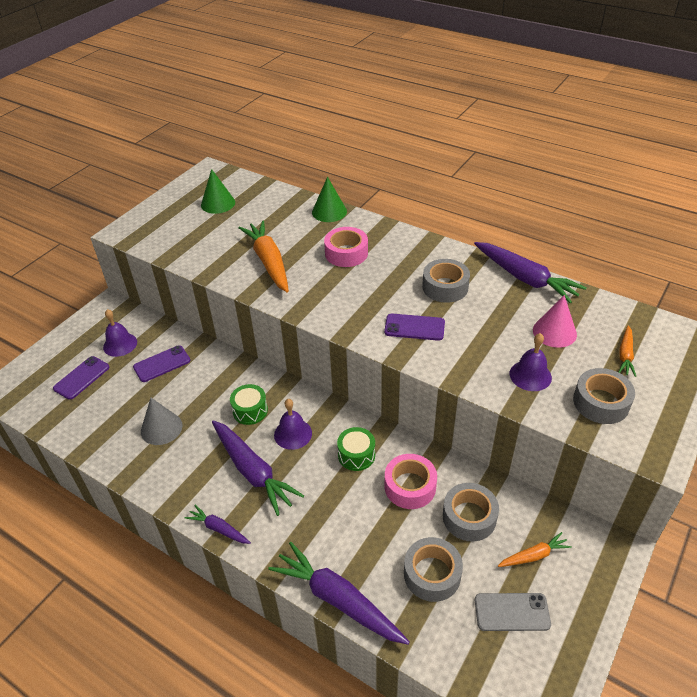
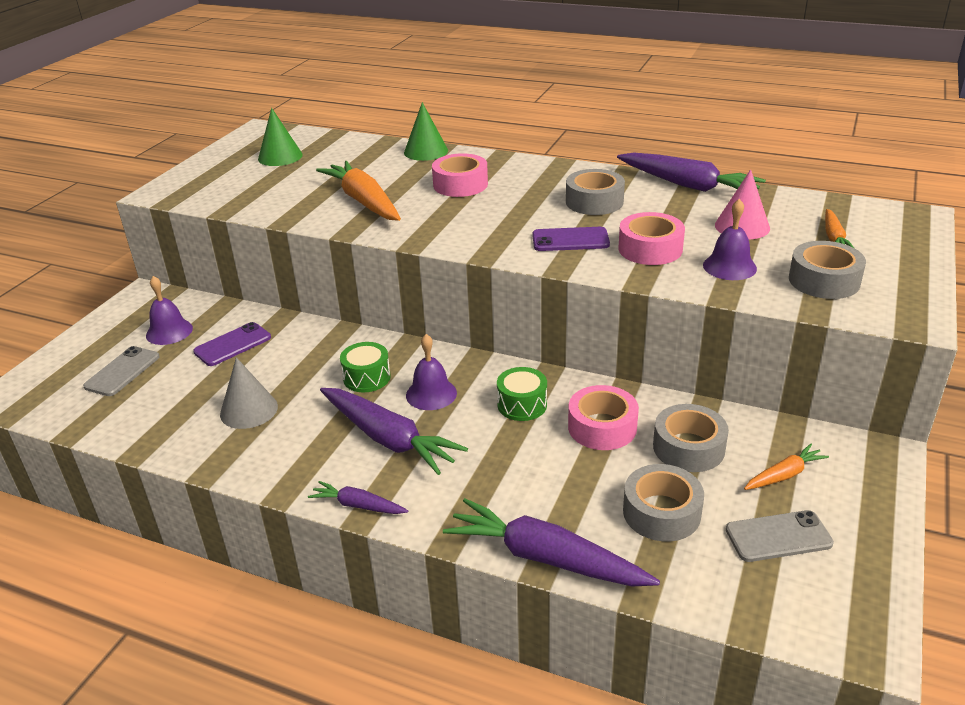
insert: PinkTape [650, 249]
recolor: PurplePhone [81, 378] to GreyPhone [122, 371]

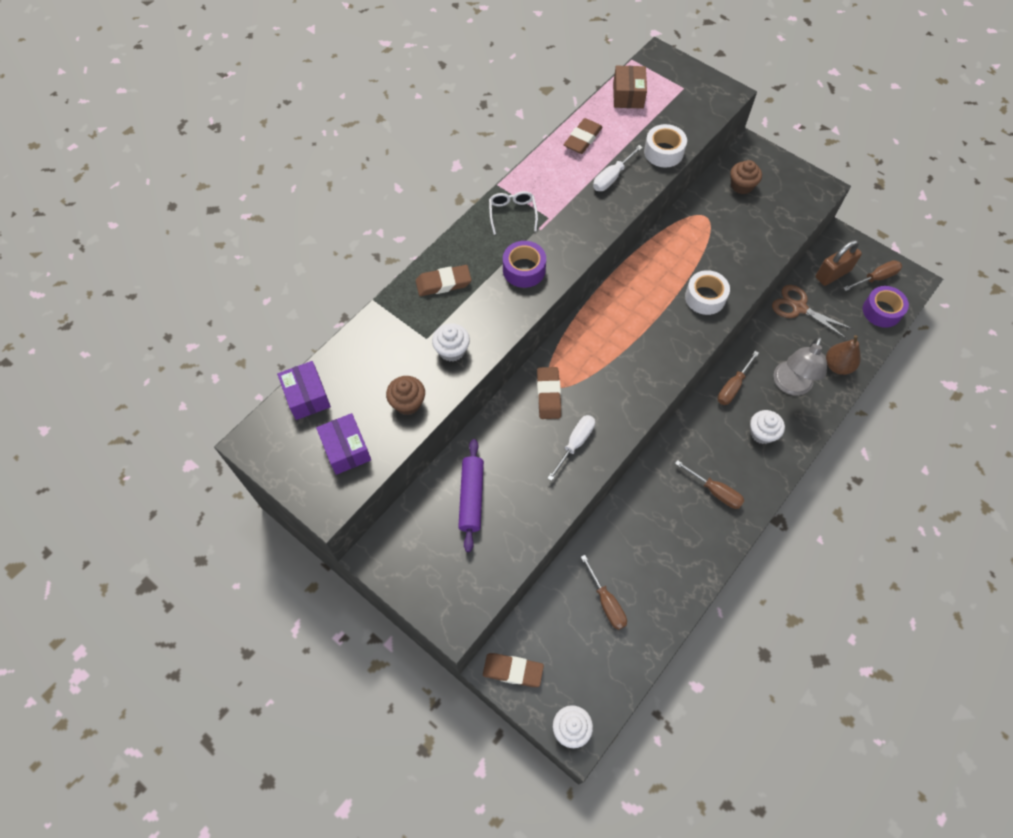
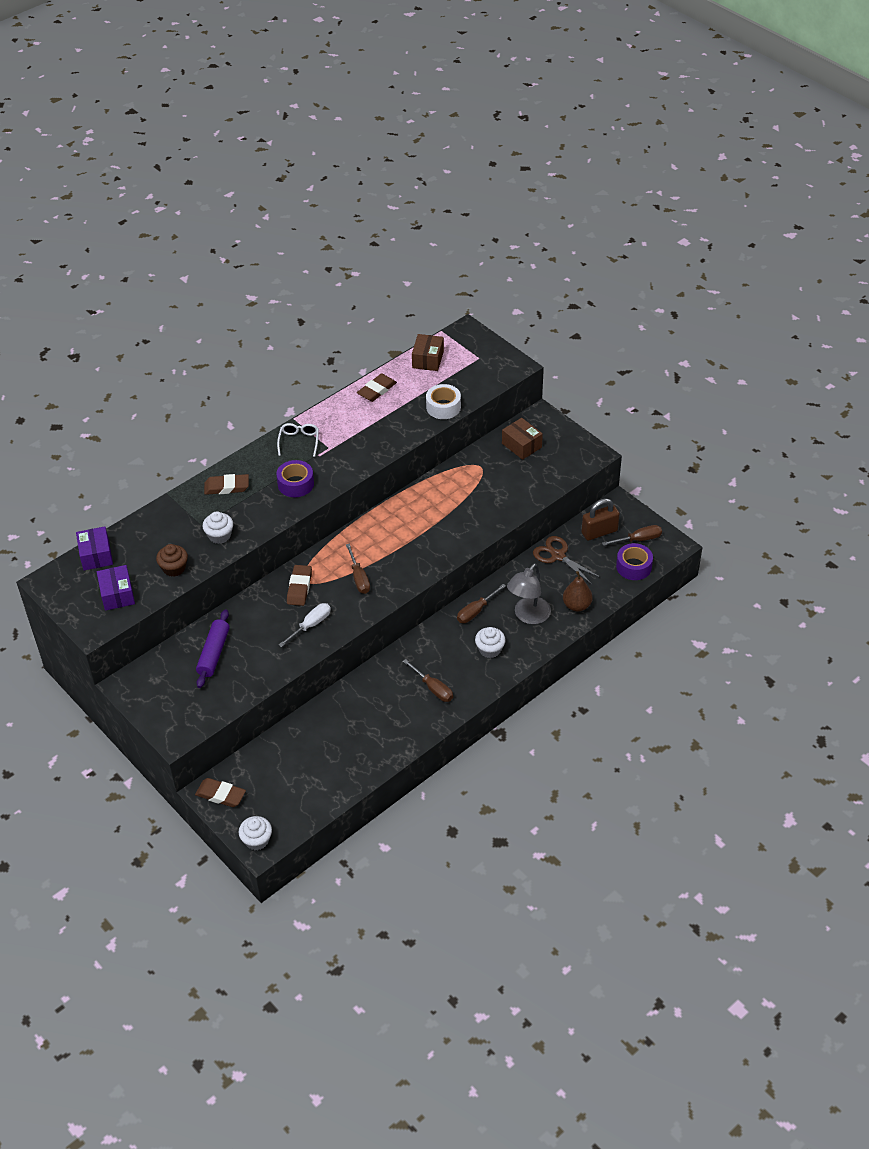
delete: WhiteScrewdriver [612, 177]; WhiteTape [705, 297]
move: BrownScrewdriver [606, 602] to [359, 578]
replace: BrownCupcake [741, 185] to BrownBox [521, 445]

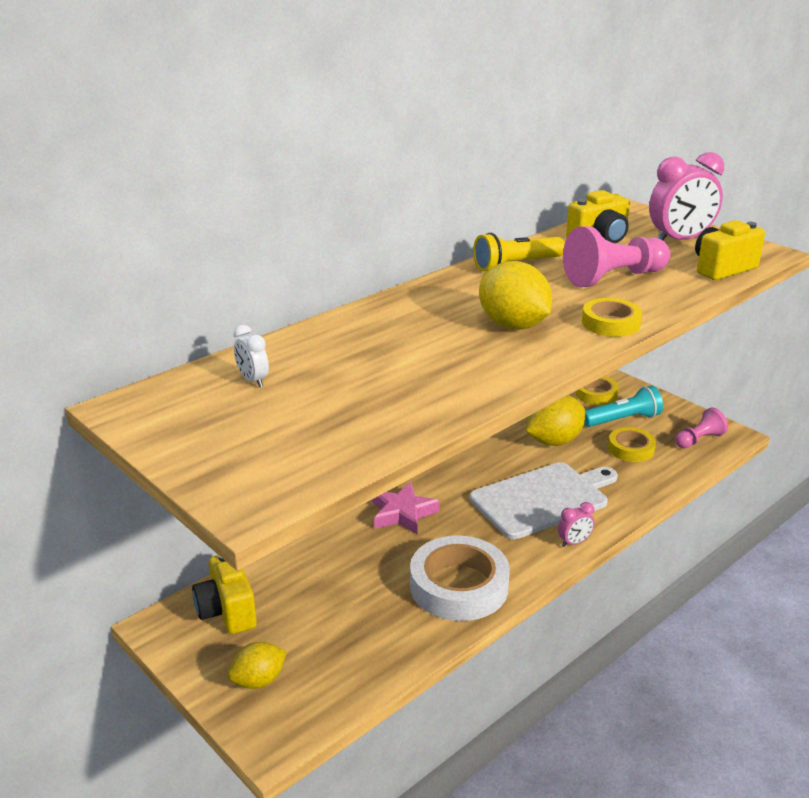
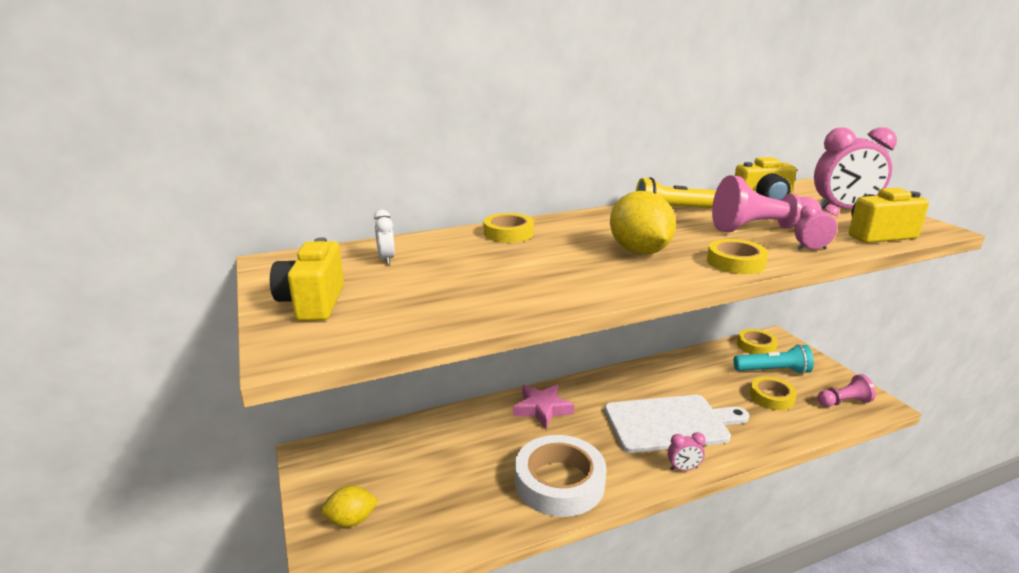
delete: YellowLemon [553, 441]
insert: YellowTape [508, 233]; PinkClock [811, 249]
move: YellowCamera [227, 611] to [313, 303]

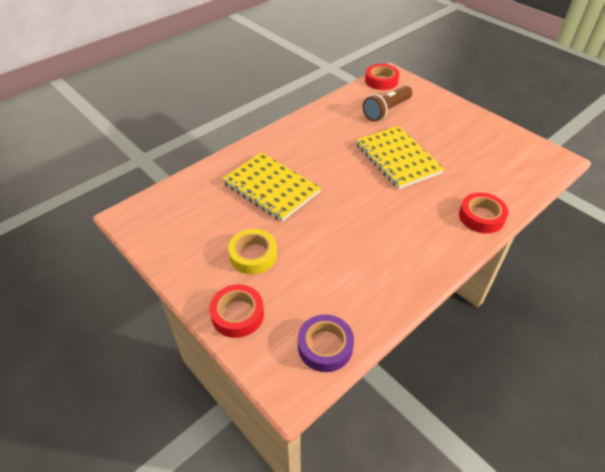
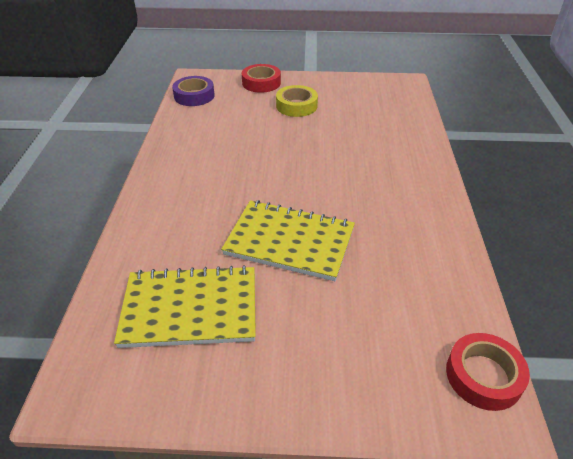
delete: BrownFlashlight [386, 111]; RedTape [481, 217]
move: YellowNotebook [271, 188] to [190, 309]

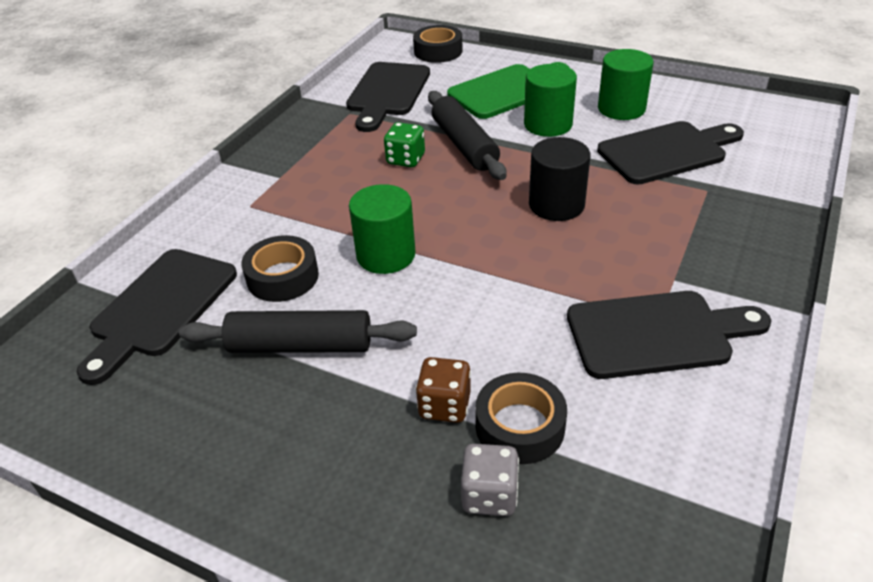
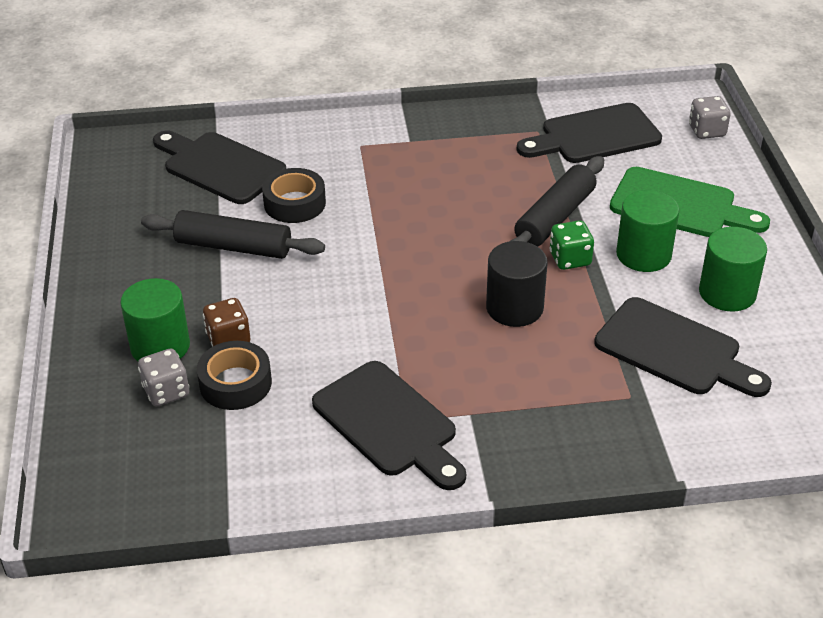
move: GreenCylinder [386, 255] to [160, 346]; GreenDice [405, 159] to [570, 259]
replace: BlackTape [438, 51] to GreyDice [707, 131]
rotate: BlackRollingPin [300, 346] = [233, 247] 45 degrees counterclockwise; BlackCuttingBoard [160, 308] = [219, 166] 45 degrees clockwise

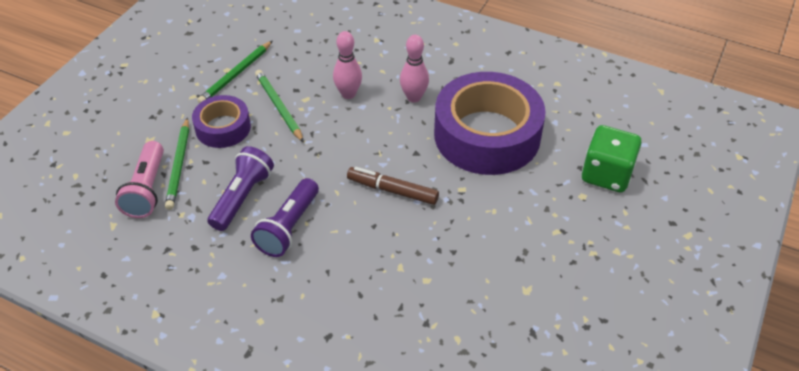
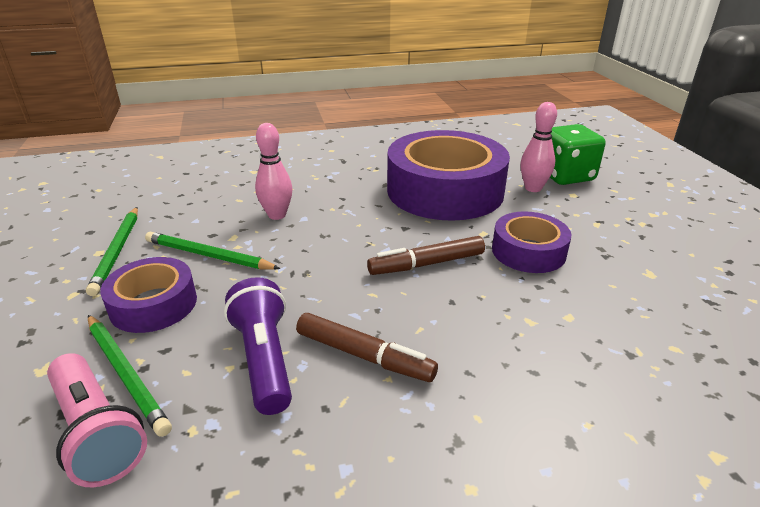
insert: PurpleTape [528, 251]
move: PinkBowlingPin [414, 97] to [533, 188]
replace: PurpleFlashlight [289, 227] to BrownMarker [364, 356]

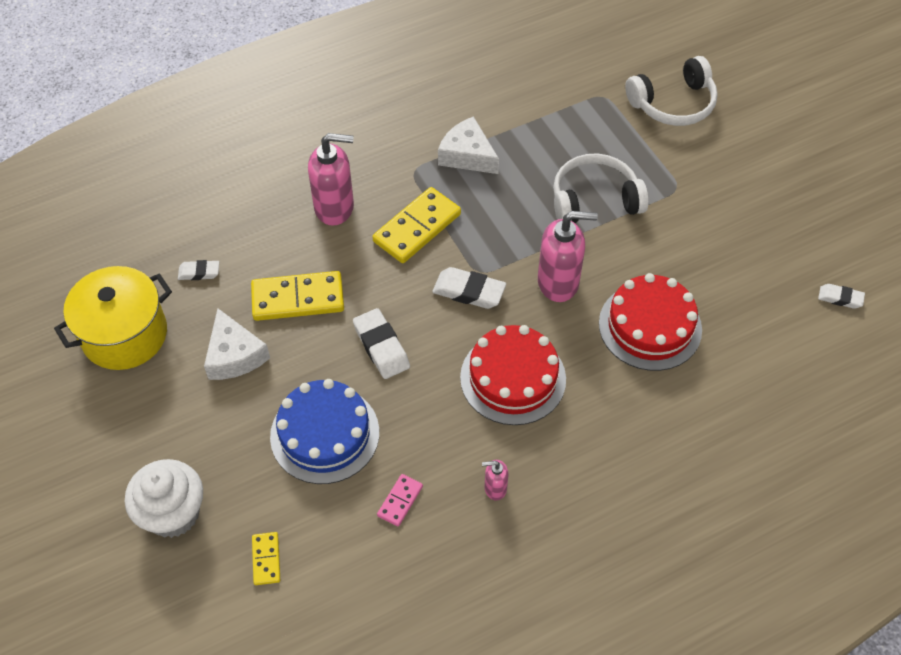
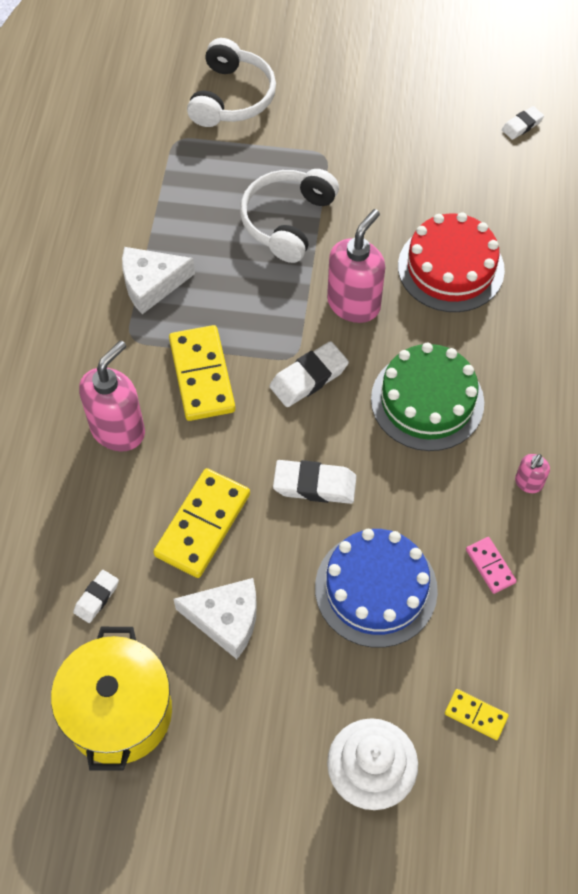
recolor: RedCake [513, 378] to GreenCake [427, 401]

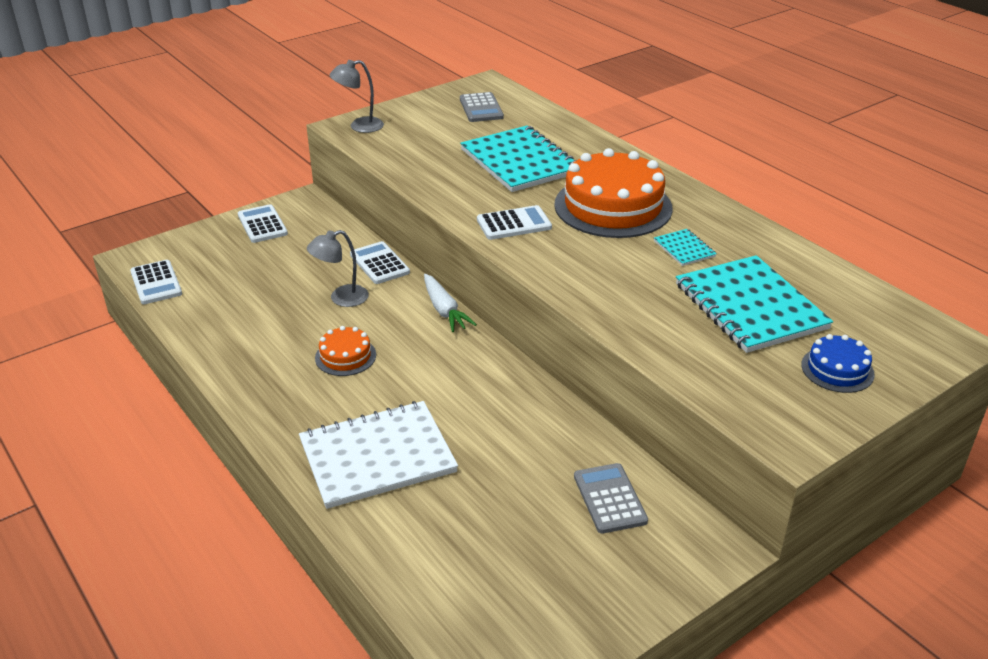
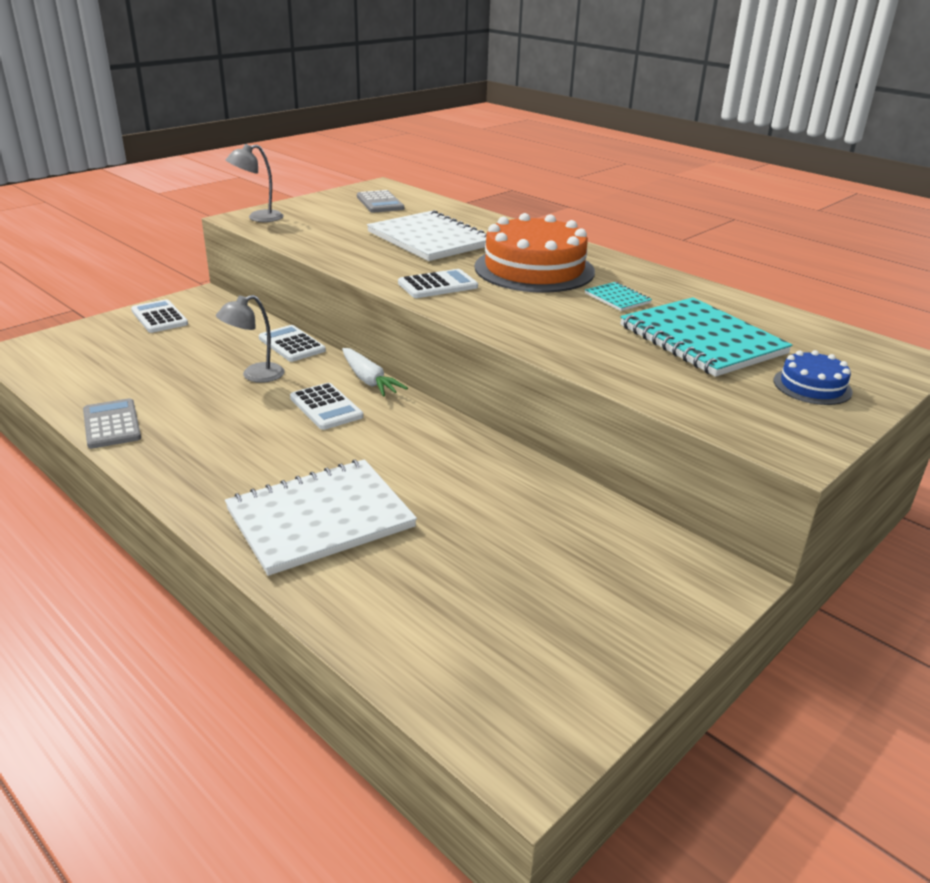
delete: OrangeCake [345, 356]
move: GreyCalculator [609, 499] to [112, 424]; WhiteCalculator [156, 283] to [326, 407]
recolor: TurquoiseNotebook [520, 161] to WhiteNotebook [430, 239]

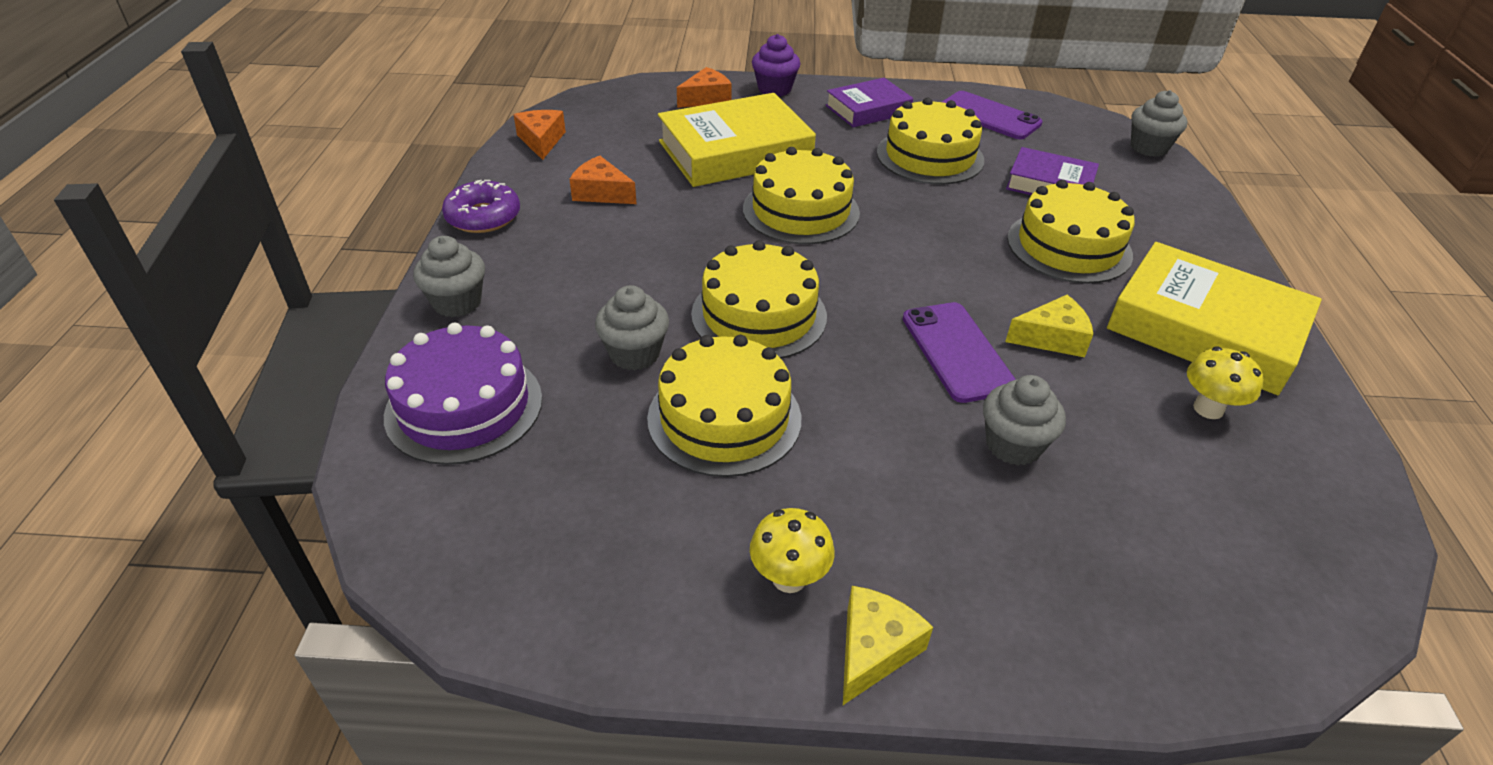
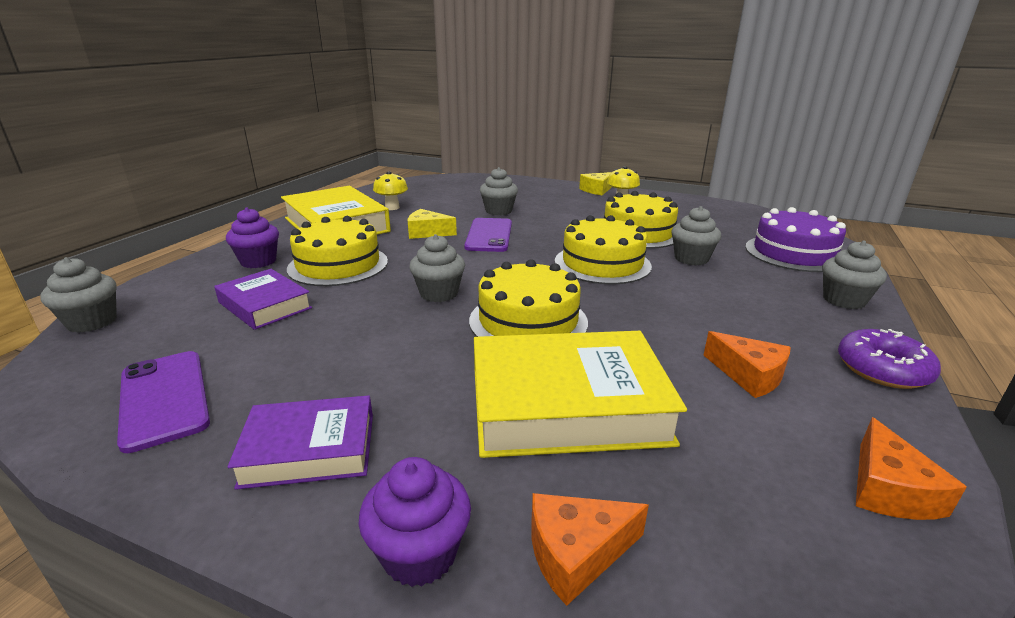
delete: YellowCake [930, 156]
insert: PurpleCupcake [258, 261]; GreyCupcake [439, 293]

